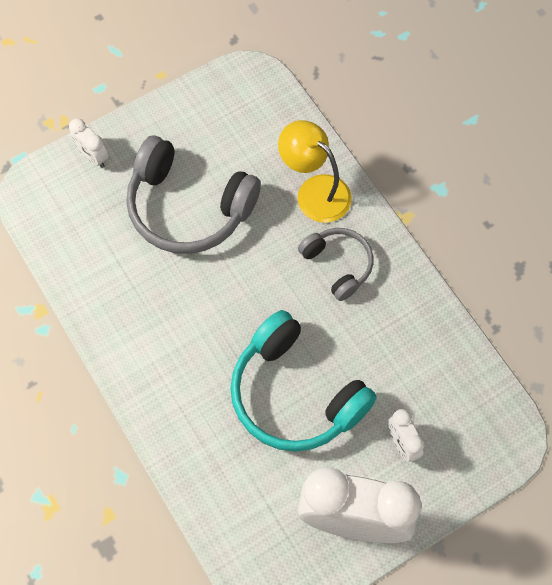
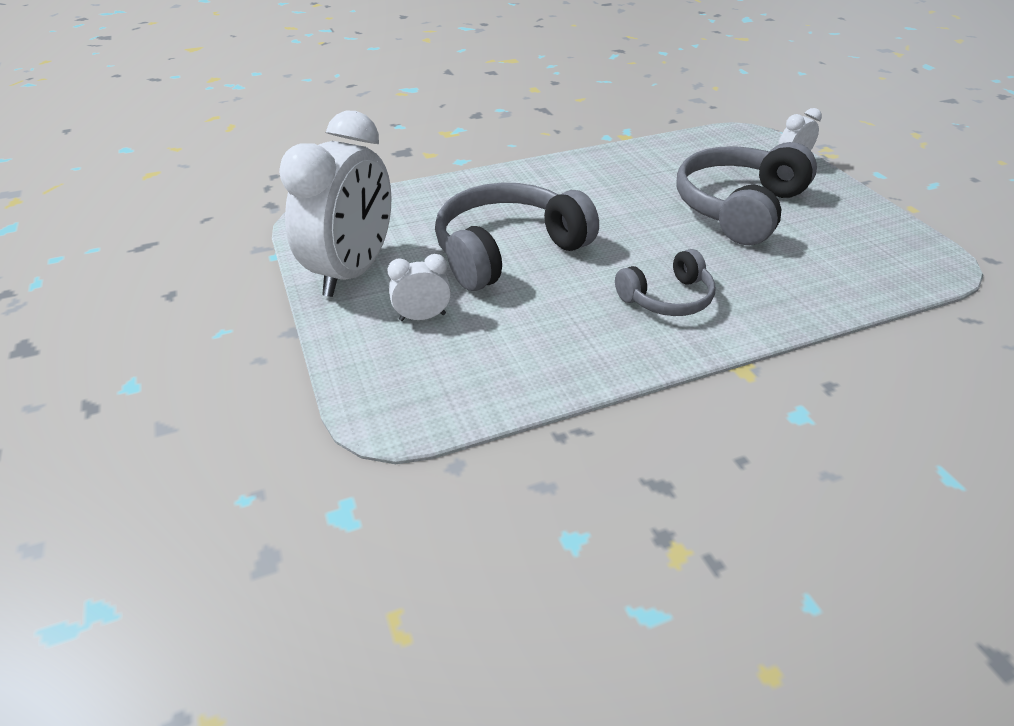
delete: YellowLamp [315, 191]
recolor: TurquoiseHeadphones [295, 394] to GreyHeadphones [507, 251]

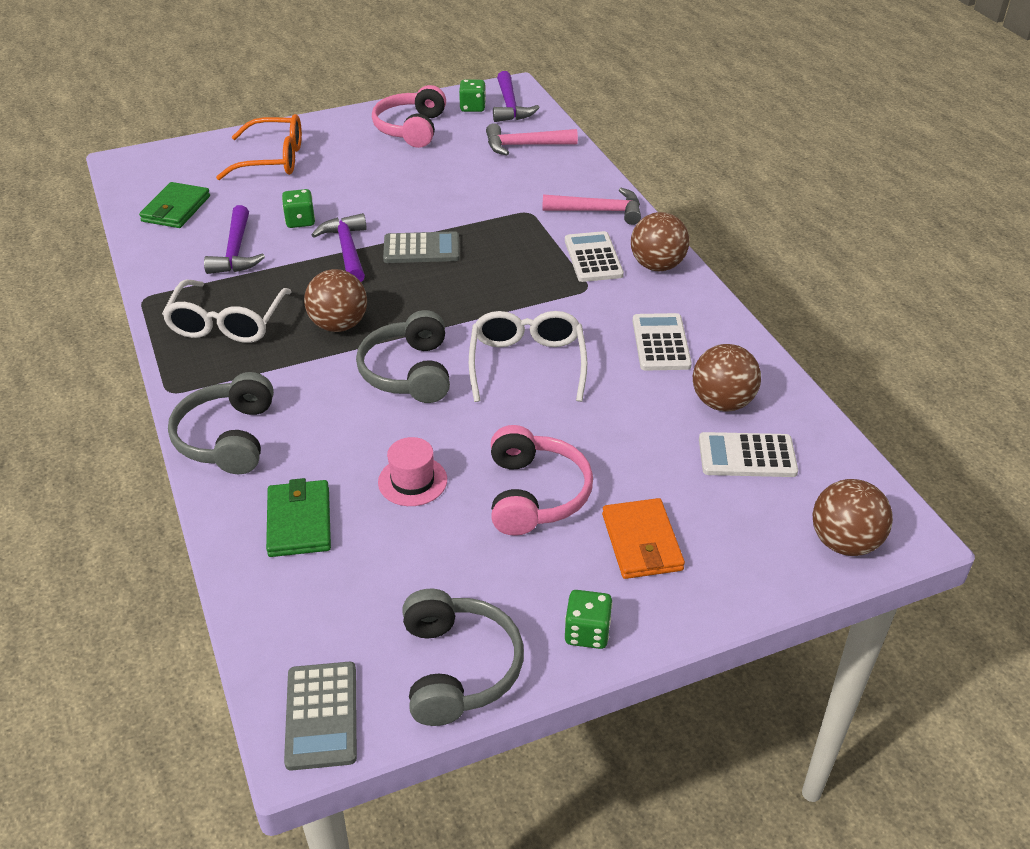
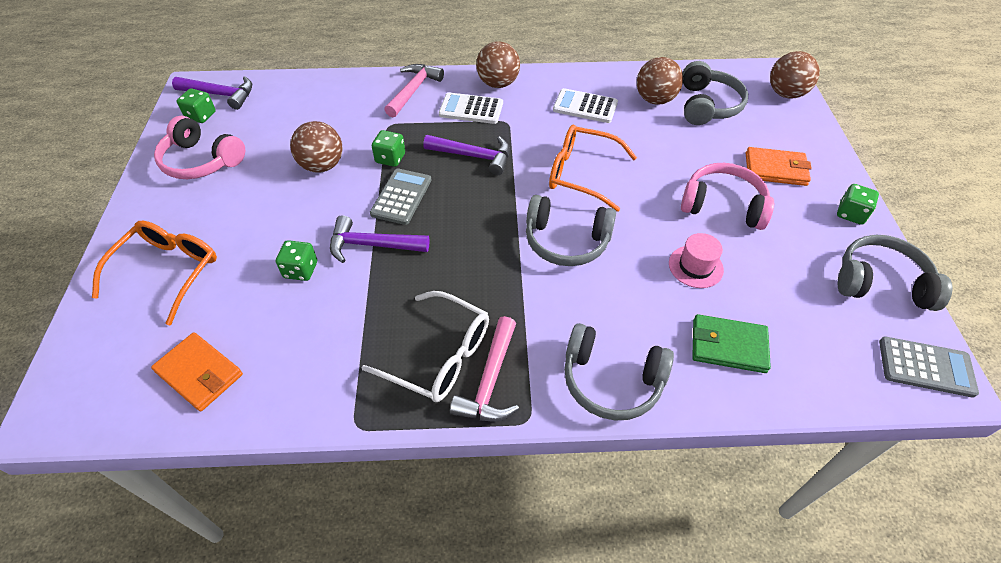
insert: GreenDice [390, 158]
move: BrownBall [339, 325] to [322, 165]; PurpleHammer [236, 251] to [474, 156]; PinkHammer [524, 145] to [490, 381]
replace: WhiteCalculator [747, 456] to GreyHeadphones [707, 105]
recolor: GreenWallet [176, 209] to OrangeWallet [199, 373]; WhiteGlasses [527, 363] to OrangeGlasses [581, 174]

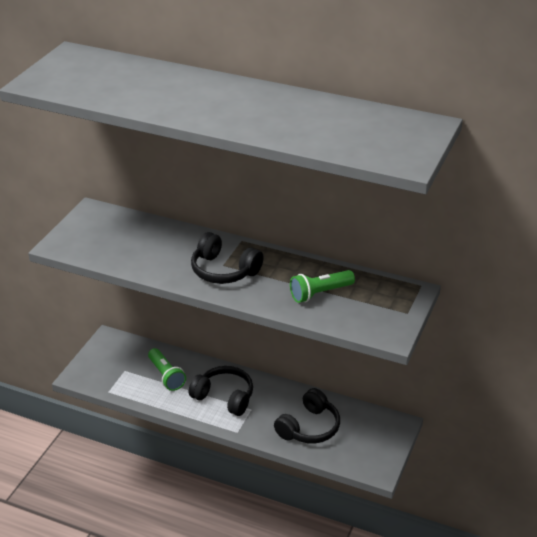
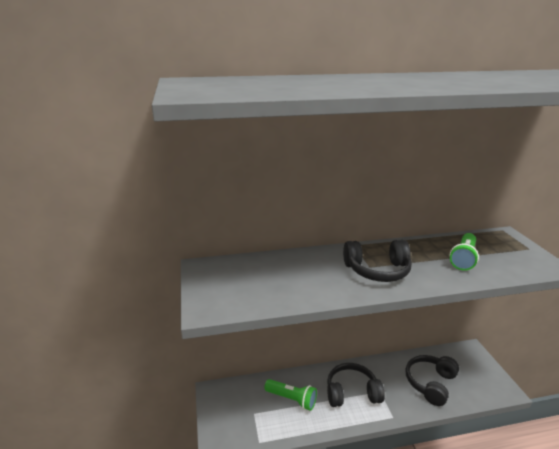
rotate: BlackHeadphones [309, 427] = [430, 383] 150 degrees counterclockwise

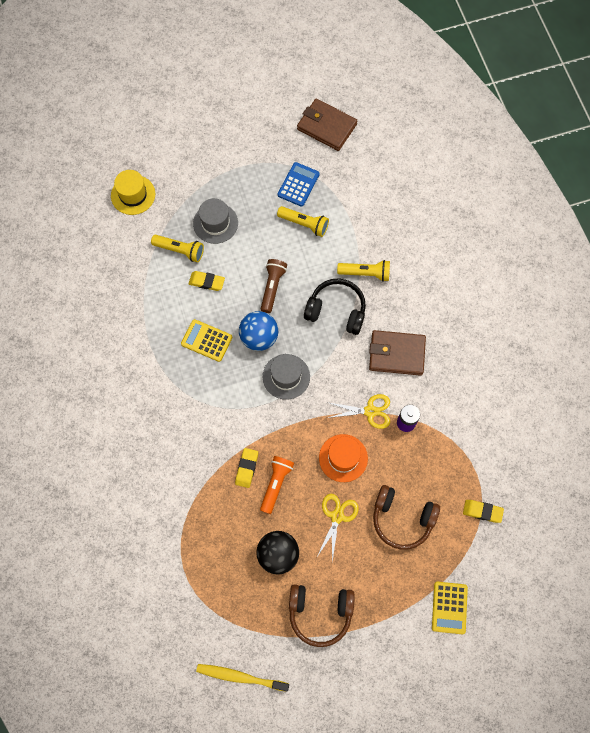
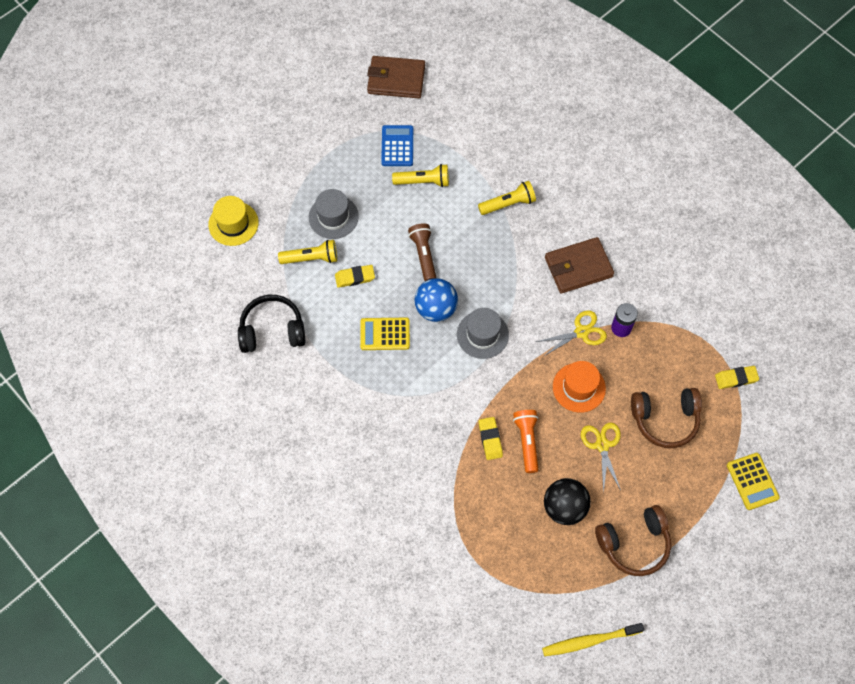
move: BlackHeadphones [336, 310] to [272, 330]

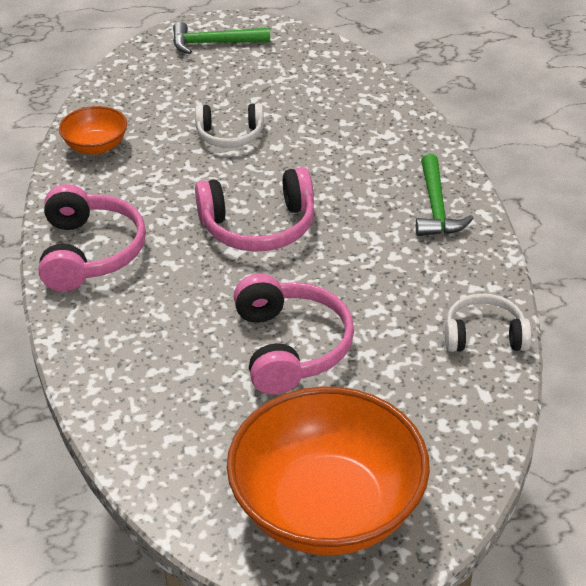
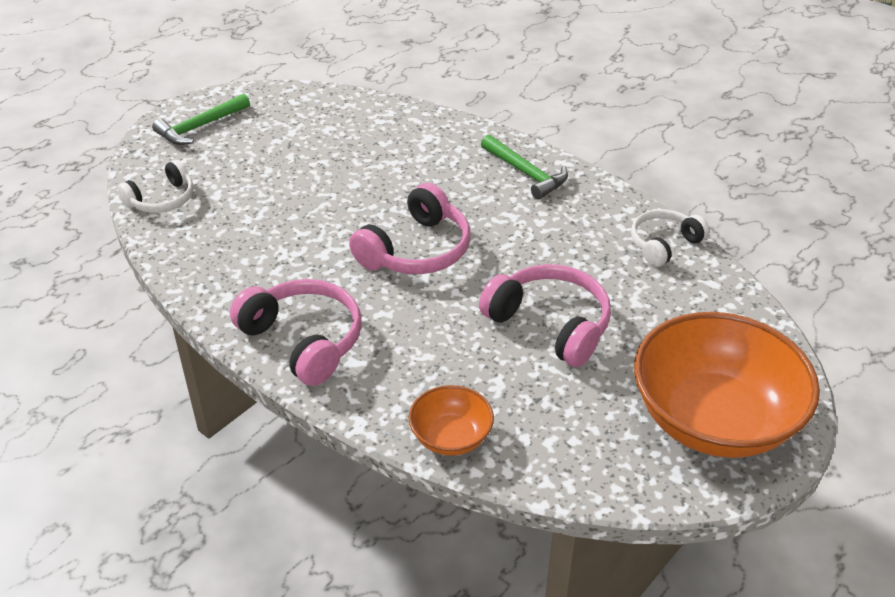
move: WhiteHeadphones [230, 135] to [162, 199]; OrangeBowl [96, 146] to [451, 437]

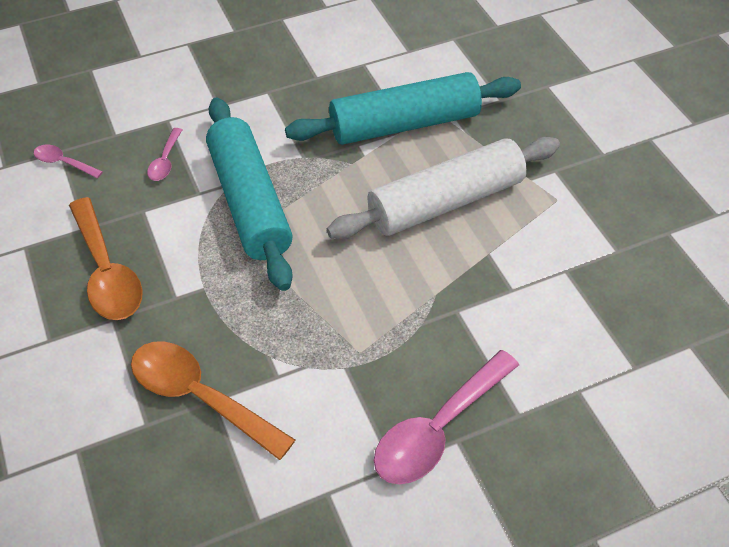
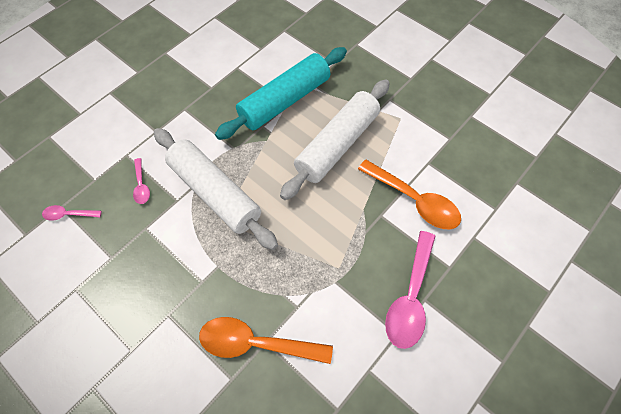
move: OrangeSpoon [107, 272] to [414, 201]
recolor: TurquoiseRollingPin [250, 202] to WhiteRollingPin [215, 193]

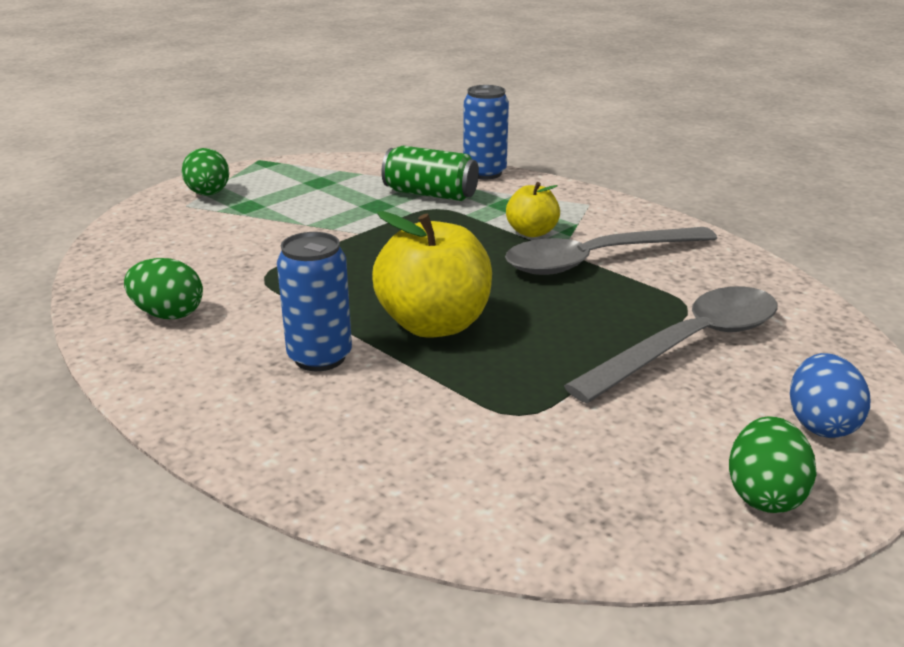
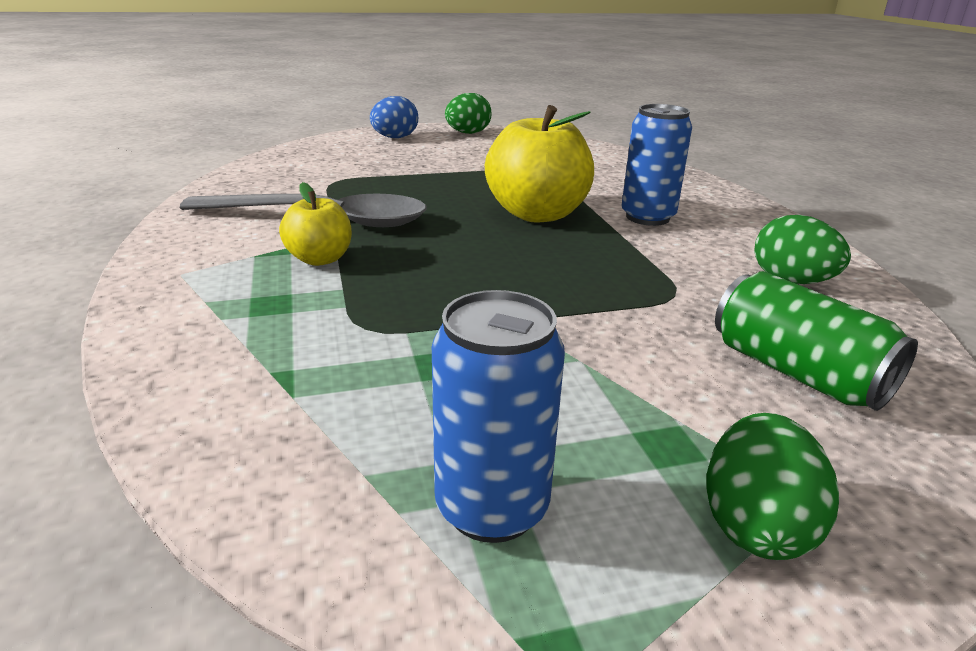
delete: GreySpoon [689, 344]
move: BlueCan [484, 173] to [492, 508]; GreenCan [430, 194] to [797, 372]

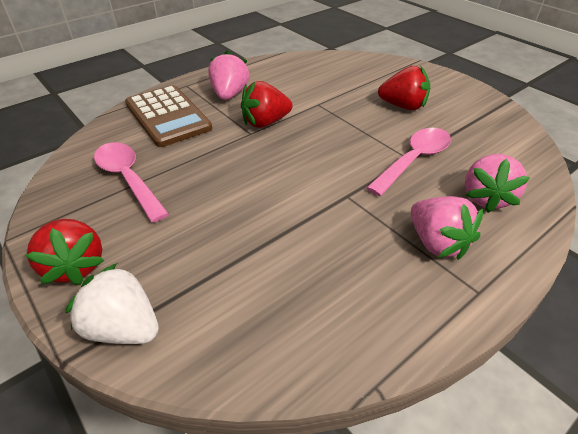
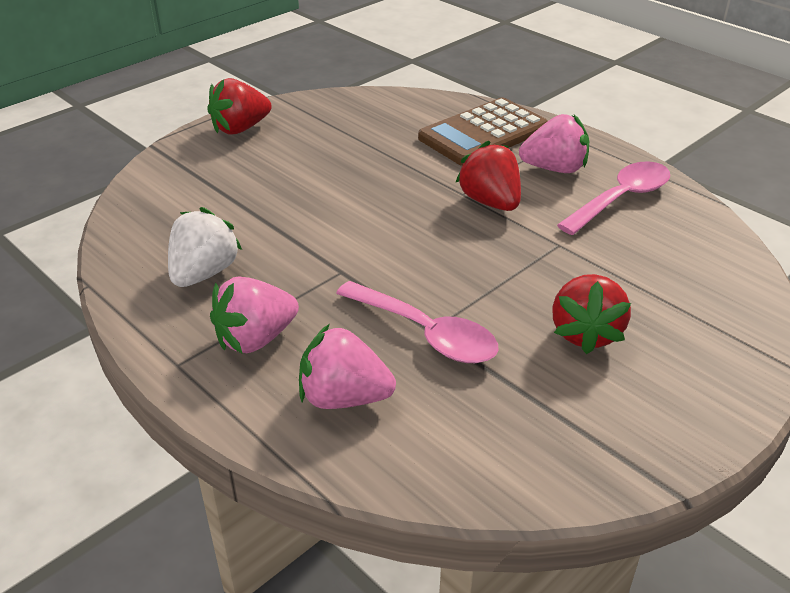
move: WhiteStrawberry [123, 327] to [204, 273]; PinkSpoon [128, 179] to [621, 199]

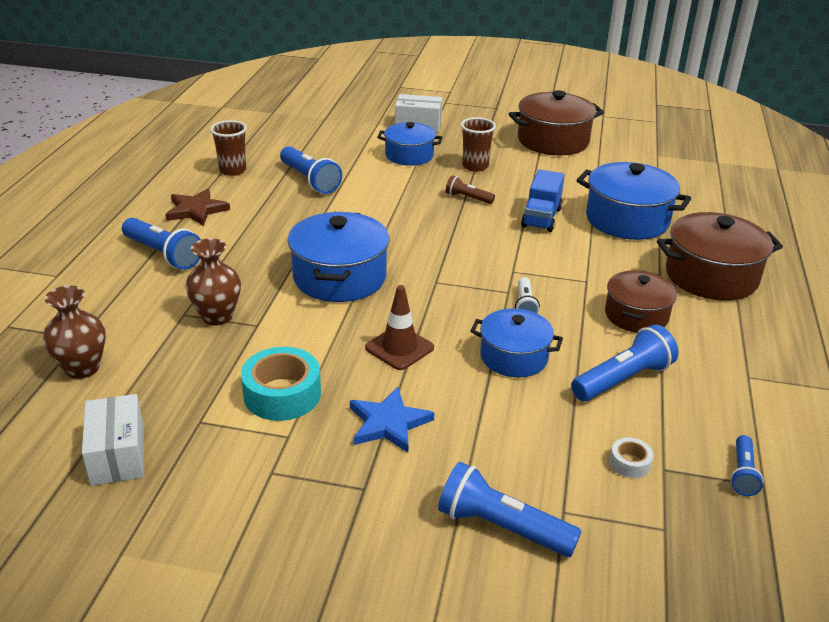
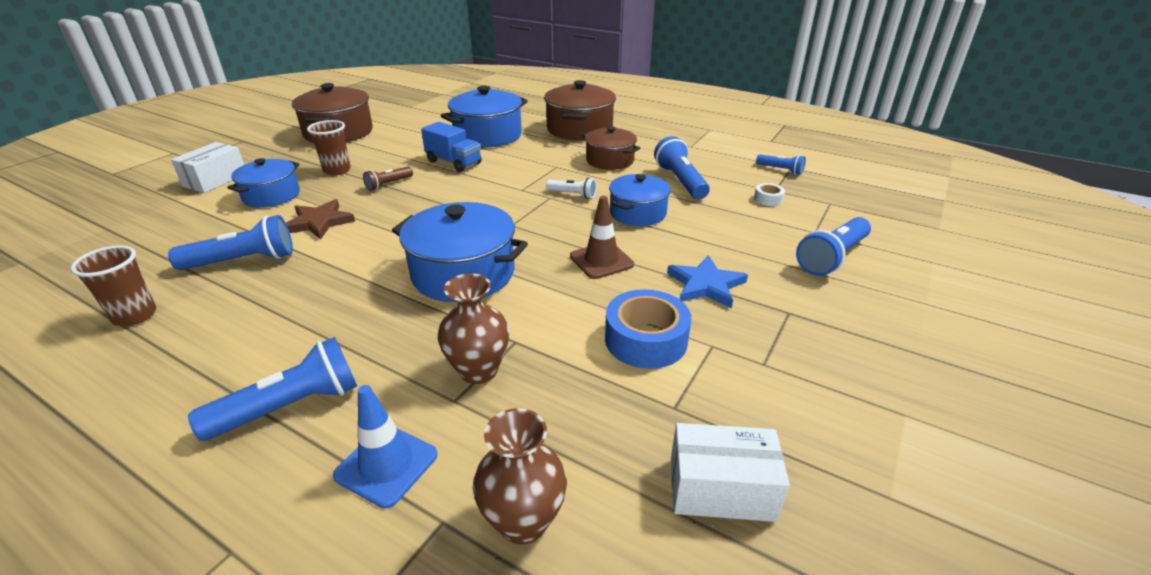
insert: BlueTrafficCone [386, 465]
move: BrownStar [196, 210] to [319, 222]
recolor: TurquoiseTape [282, 394] to BlueTape [646, 340]

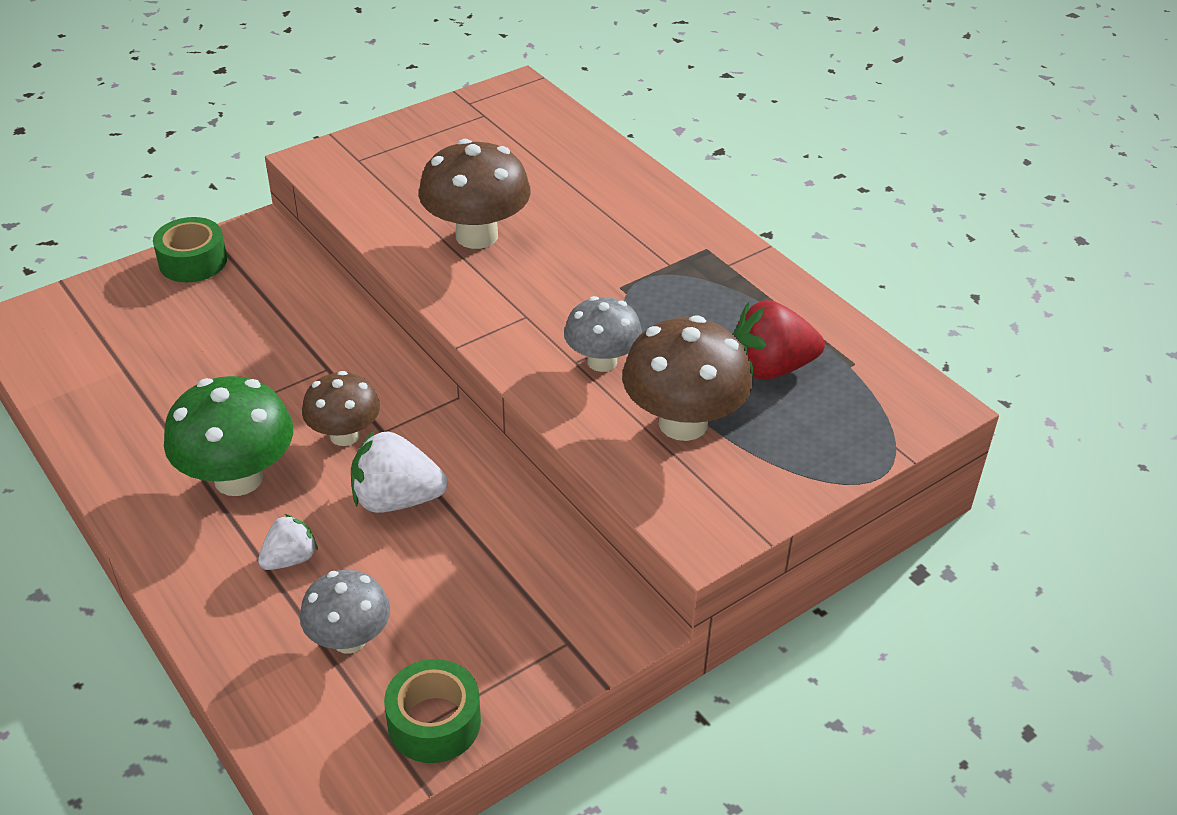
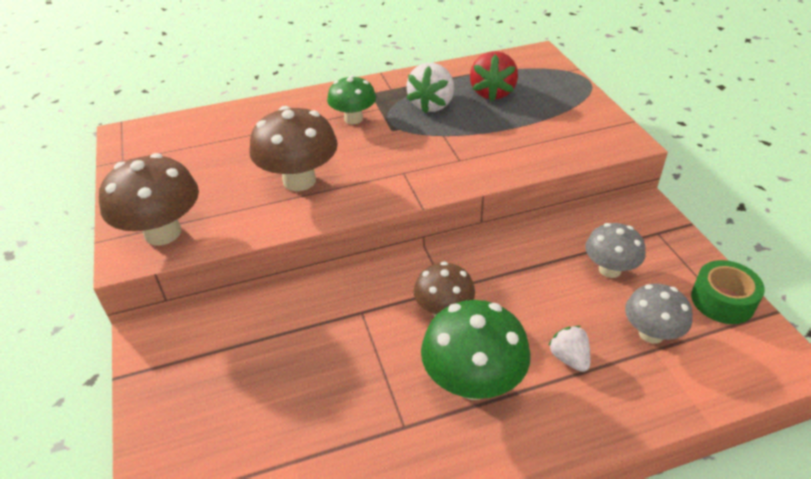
delete: GreenTape [193, 261]
insert: GreenMushroom [353, 119]
move: BrownMushroom [683, 423] to [163, 233]; WhiteStrawberry [396, 500] to [432, 105]; GreyMushroom [602, 361] to [609, 269]

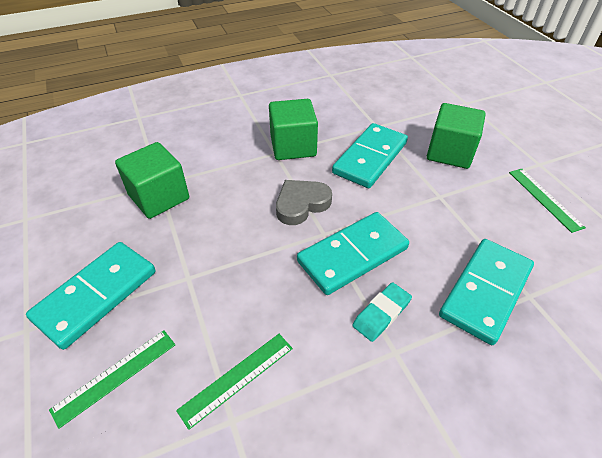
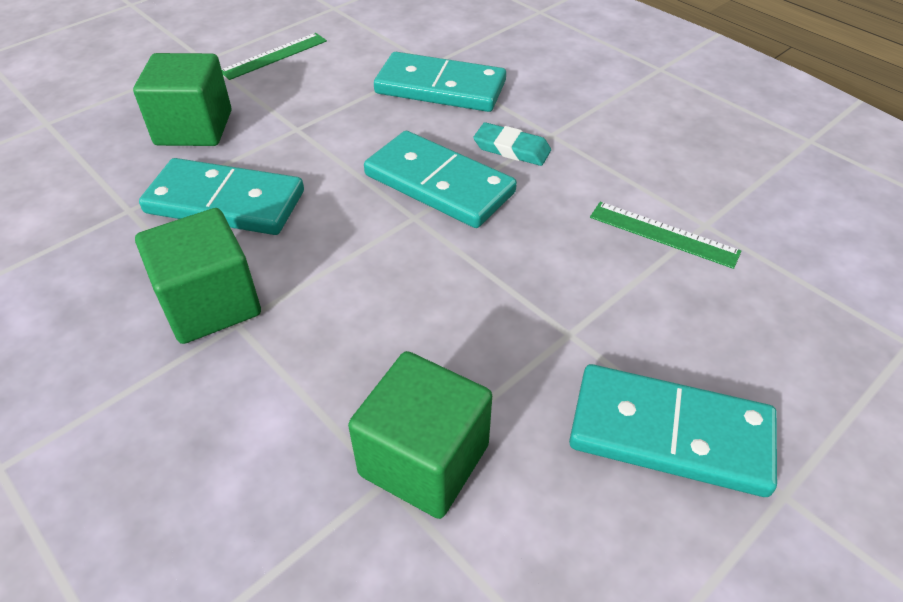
delete: GreenRuler [115, 376]; GreyHeart [301, 204]

